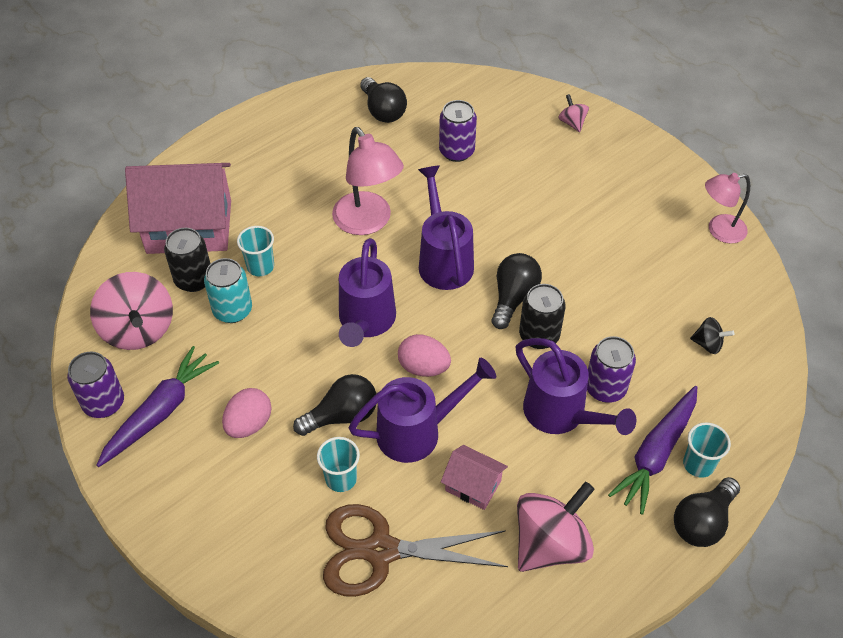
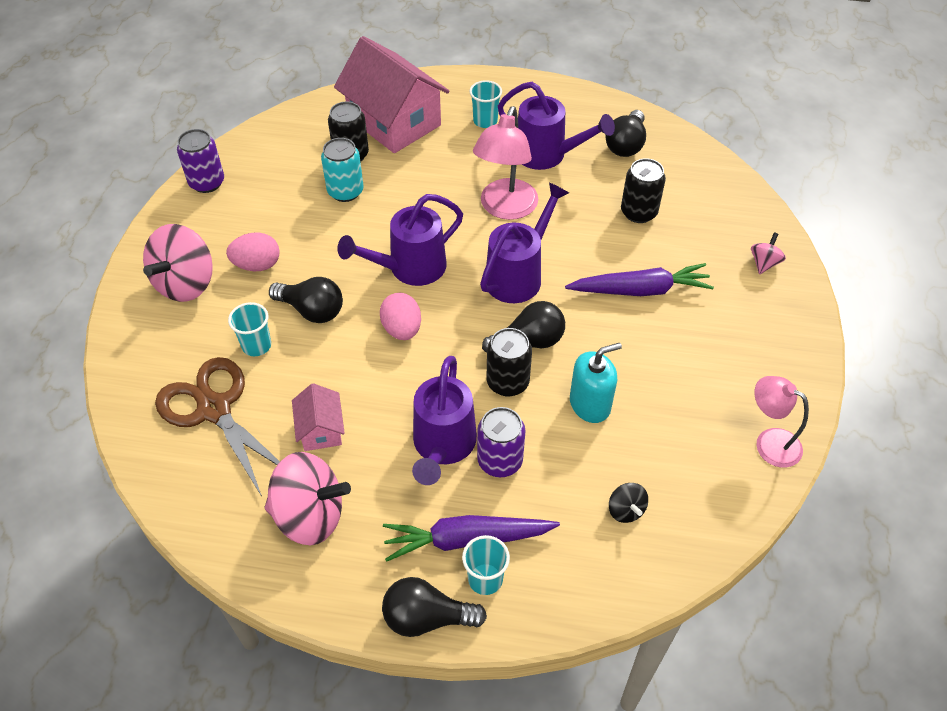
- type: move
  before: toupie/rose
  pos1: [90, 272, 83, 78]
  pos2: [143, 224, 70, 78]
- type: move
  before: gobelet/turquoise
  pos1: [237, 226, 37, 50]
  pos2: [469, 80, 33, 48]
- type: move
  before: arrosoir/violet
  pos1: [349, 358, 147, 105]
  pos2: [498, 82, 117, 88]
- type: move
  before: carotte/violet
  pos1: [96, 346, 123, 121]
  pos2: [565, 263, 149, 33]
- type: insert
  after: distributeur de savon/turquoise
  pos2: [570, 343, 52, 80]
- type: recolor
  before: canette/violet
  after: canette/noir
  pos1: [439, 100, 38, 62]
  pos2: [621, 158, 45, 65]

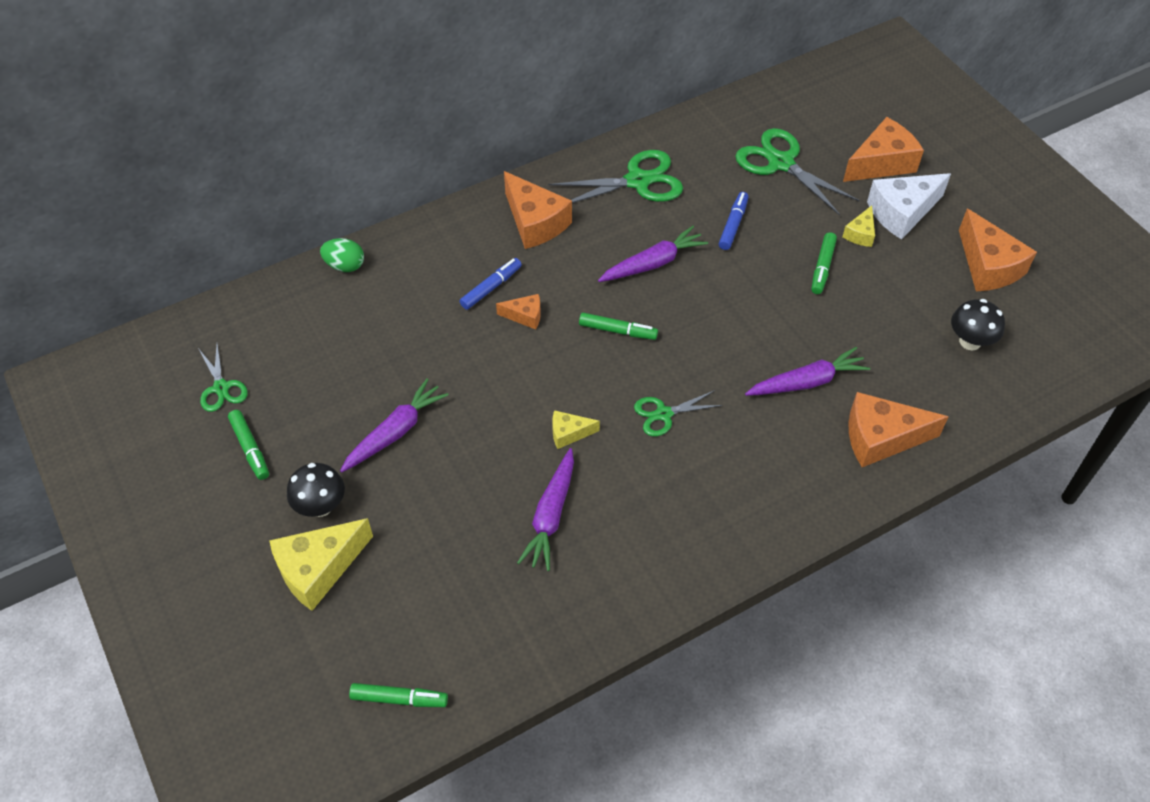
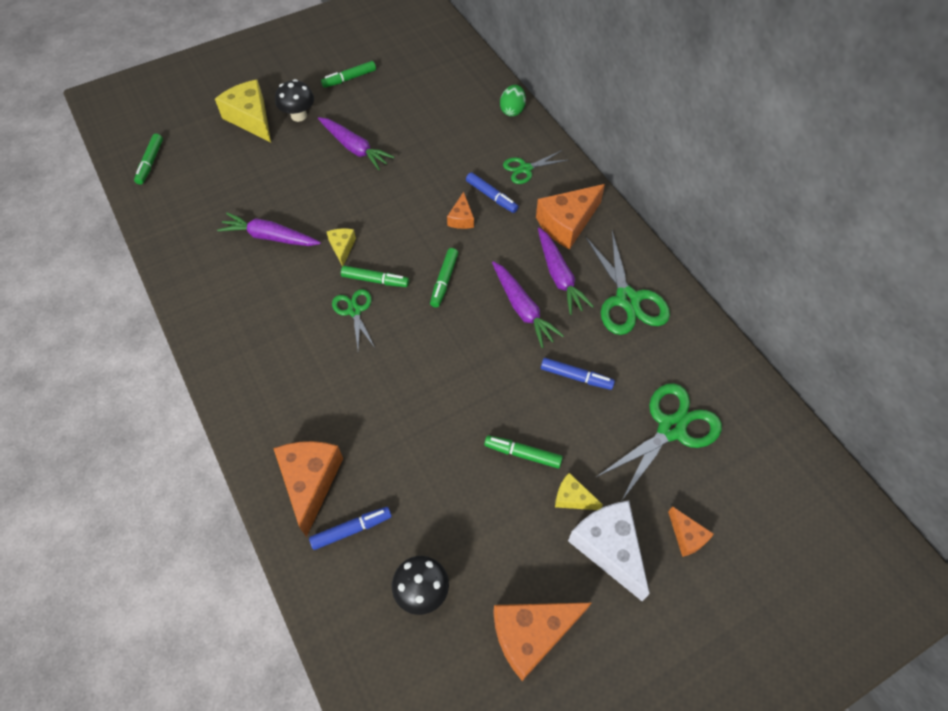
- type: insert
  after: feutre/bleu
  pos2: [309, 507, 83, 43]
- type: insert
  after: feutre/vert
  pos2: [341, 266, 68, 21]
- type: move
  before: ciseaux/vert
  pos1: [198, 343, 50, 69]
  pos2: [503, 150, 65, 34]
- type: move
  before: carotte/violet
  pos1: [745, 347, 125, 49]
  pos2: [538, 228, 56, 87]
- type: resize
  before: fromage/orange
  pos1: [843, 117, 81, 65]
  pos2: [668, 506, 46, 51]
  scale: 0.52

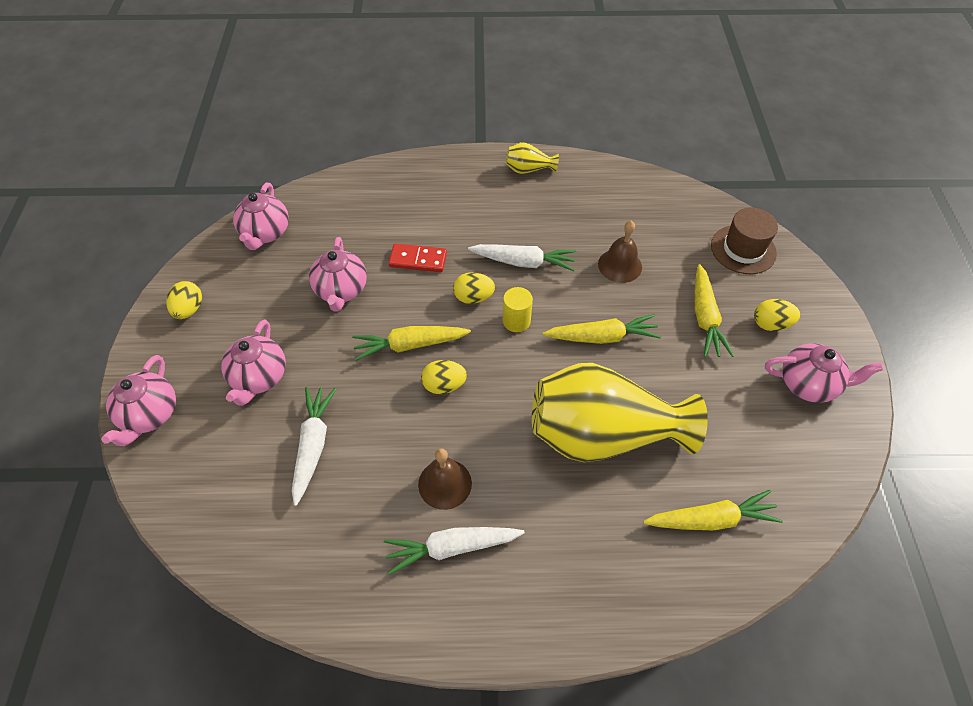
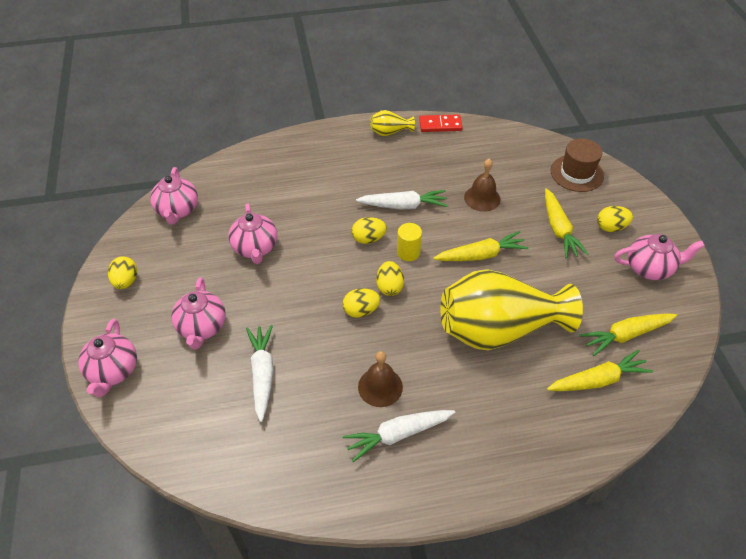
- type: insert
  after: œuf/jaune
  pos2: [376, 261, 28, 35]
- type: move
  before: domino/rouge
  pos1: [389, 243, 58, 29]
  pos2: [419, 114, 44, 18]
- type: move
  before: carotte/jaune
  pos1: [352, 326, 119, 35]
  pos2: [580, 313, 97, 43]

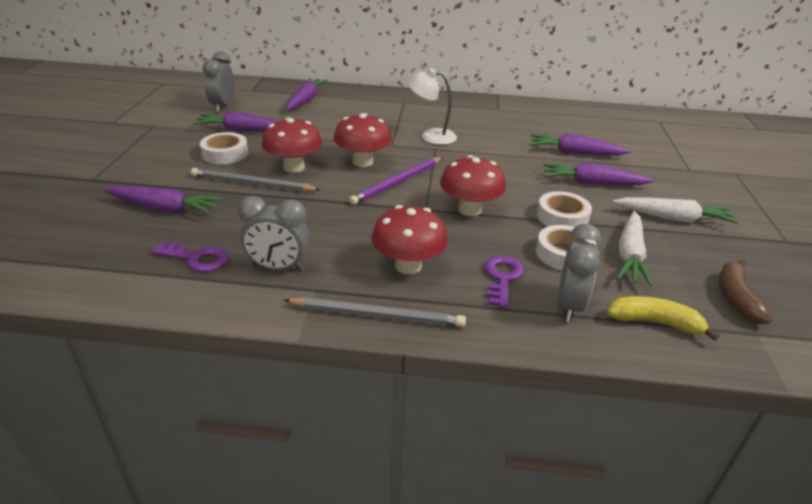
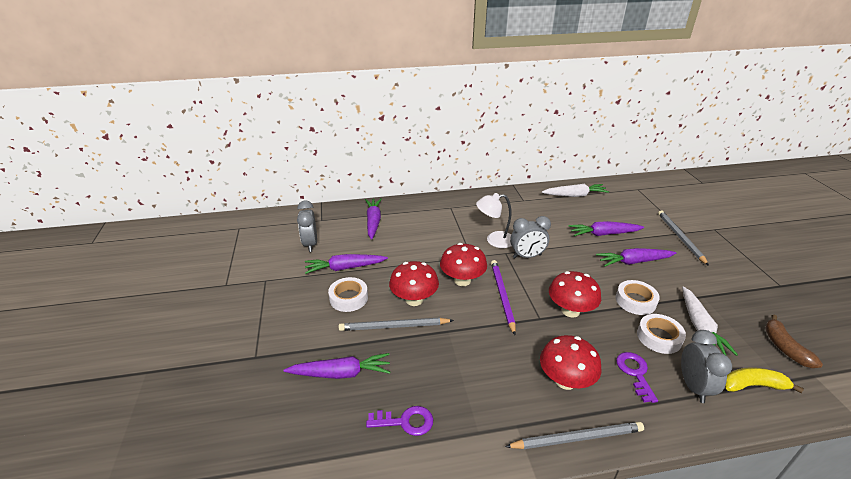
- type: rotate
  before: crayon/violet
  pos1: [349, 157, 94, 48]
  pos2: [491, 260, 25, 75]
  turn: 150
- type: move
  before: réveil/gris
  pos1: [238, 196, 71, 75]
  pos2: [510, 216, 41, 42]
- type: move
  before: carotte/blanc
  pos1: [613, 197, 126, 27]
  pos2: [542, 184, 67, 13]
- type: insert
  after: crayon/gris
  pos2: [658, 210, 51, 56]

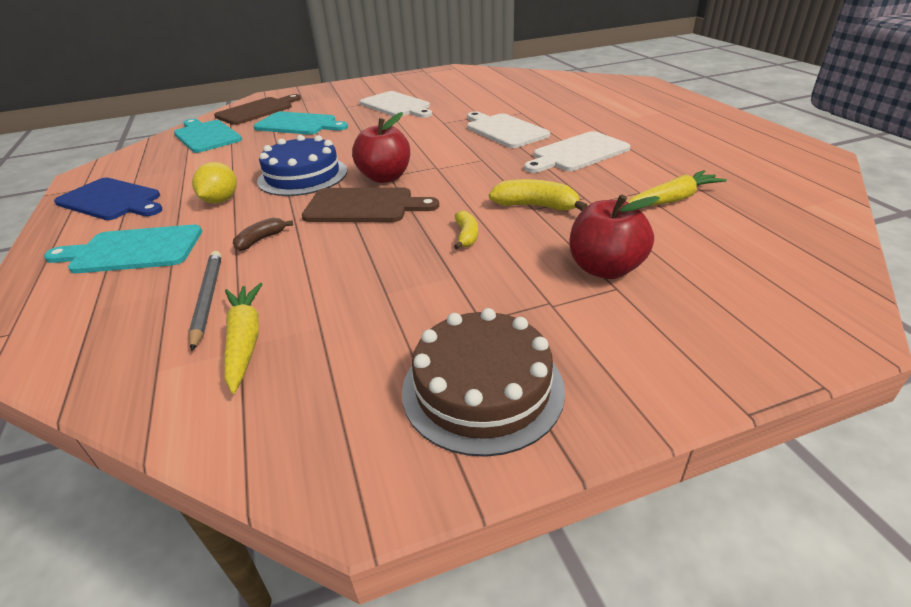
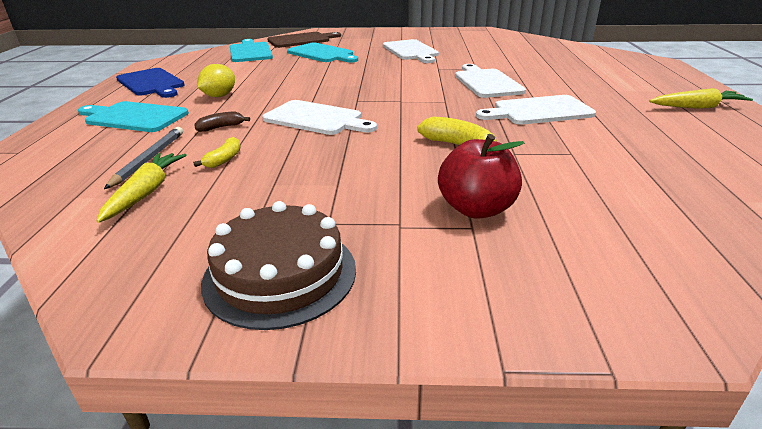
- type: move
  before: banane/jaune
  pos1: [454, 211, 24, 39]
  pos2: [193, 137, 48, 31]
- type: recolor
  before: planche à découper/marron
  after: planche à découper/blanc
  pos1: [302, 188, 137, 34]
  pos2: [262, 100, 115, 35]
- type: move
  before: carotte/jaune
  pos1: [627, 170, 100, 36]
  pos2: [649, 88, 104, 21]
- type: delete
  before: gâteau/bleu
  pos1: [257, 135, 90, 61]
- type: delete
  before: pomme/rouge
  pos1: [352, 112, 58, 71]

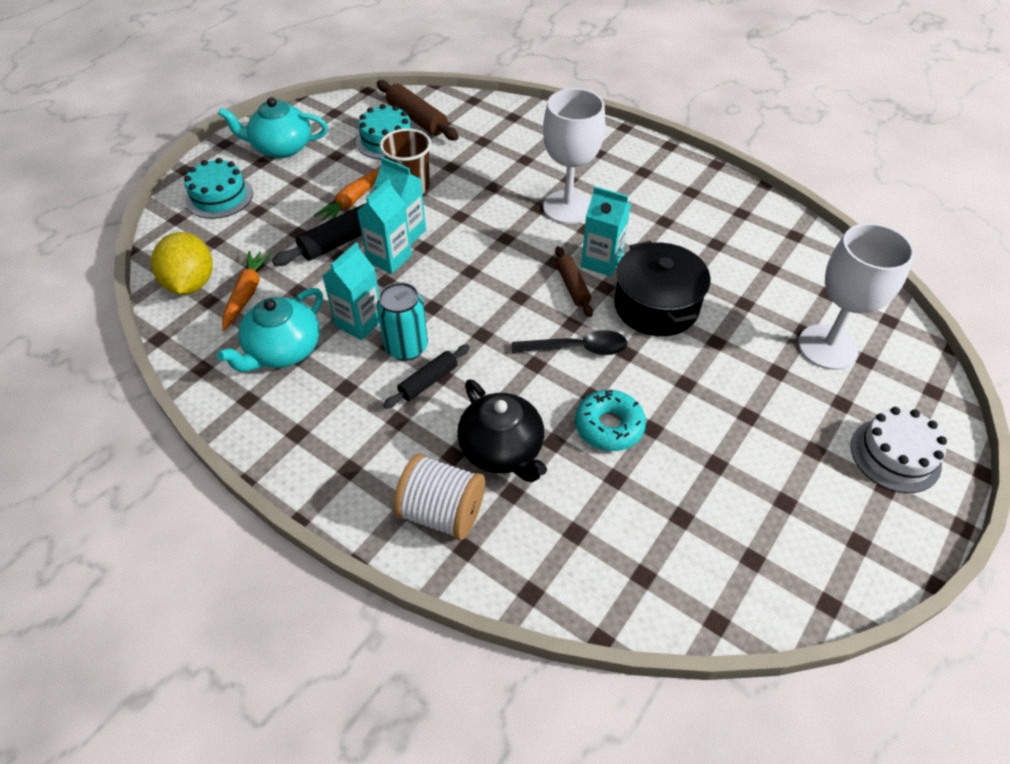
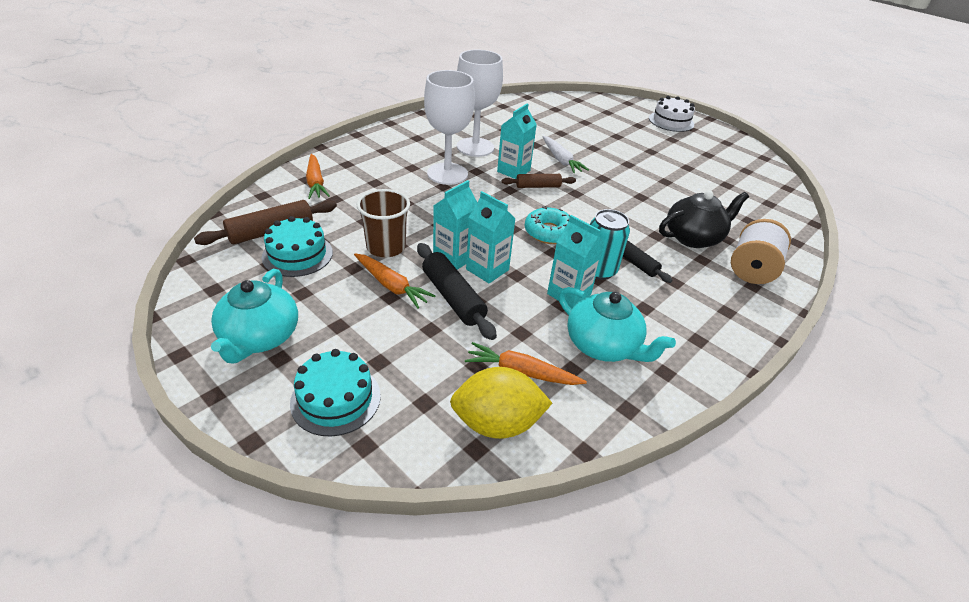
- type: insert
  after: carotte/orange
  pos2: [306, 154, 23, 45]
- type: move
  before: verre à pied/blanc
  pos1: [798, 223, 117, 147]
  pos2: [457, 50, 46, 107]
- type: move
  before: beignet/turquoise
  pos1: [575, 390, 71, 61]
  pos2: [525, 206, 45, 38]
- type: replace
  before: marmite/noir
  after: carotte/blanc
  pos1: [614, 241, 96, 95]
  pos2: [542, 136, 47, 37]
- type: delete
  before: cuillère/noir
  pos1: [512, 330, 116, 25]

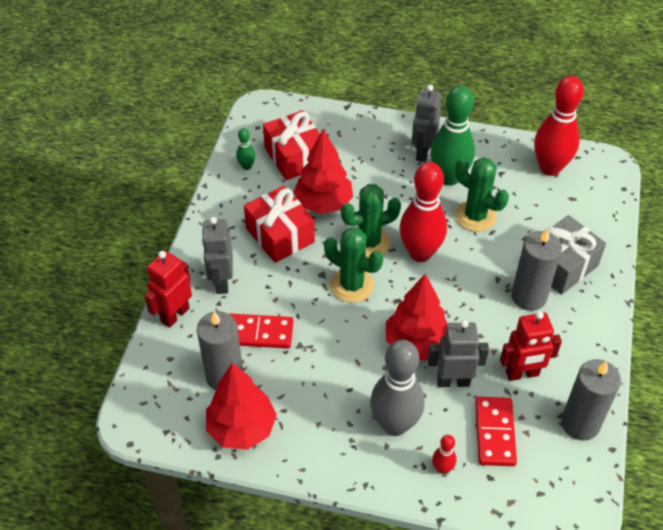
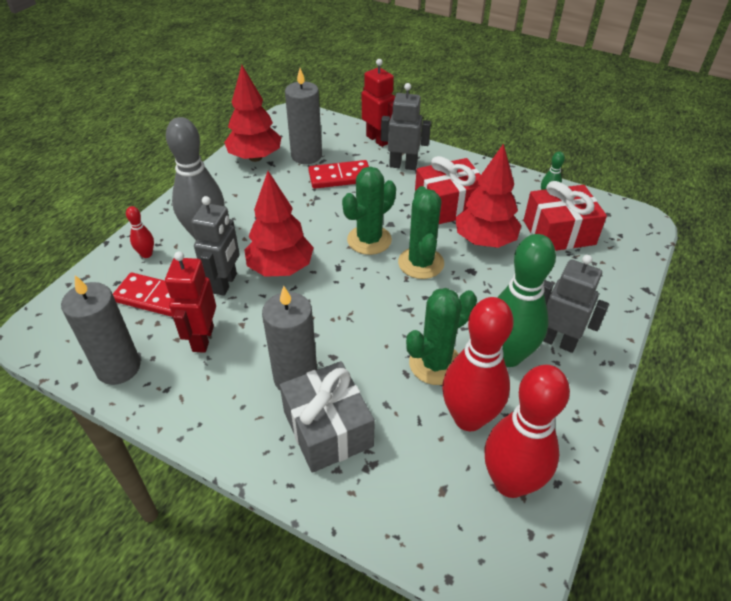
- type: rotate
  before: domino/rouge
  pos1: [230, 314, 64, 34]
  pos2: [308, 160, 61, 29]
  turn: 60
- type: move
  before: quille/rouge
  pos1: [399, 162, 48, 100]
  pos2: [442, 297, 72, 134]

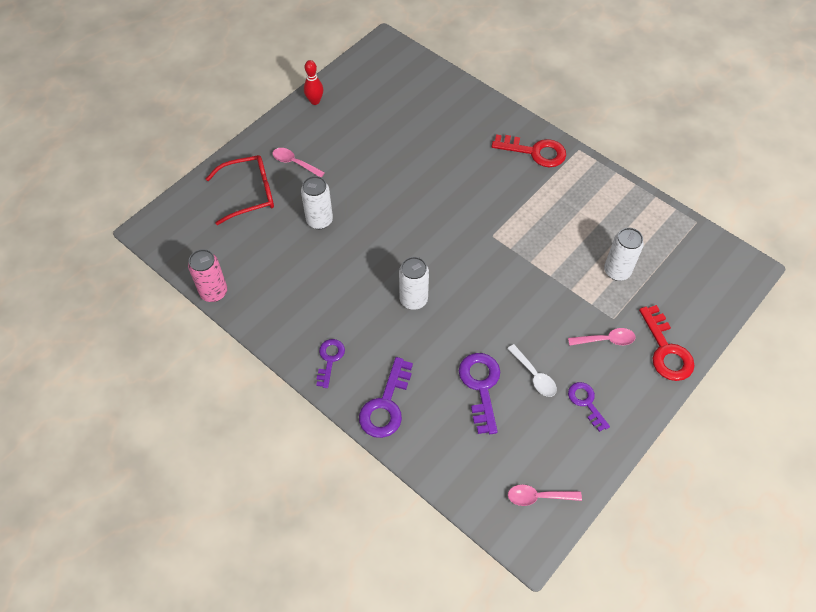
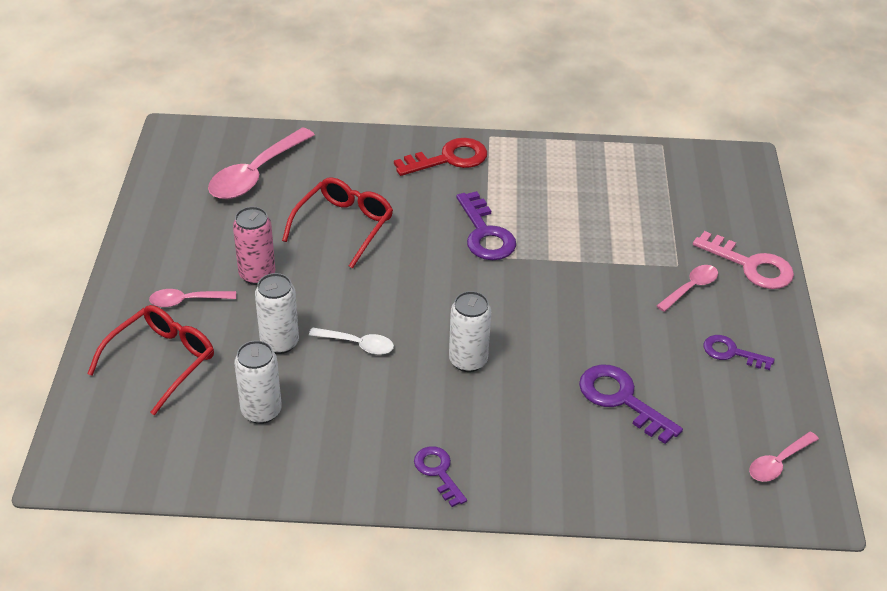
- type: insert
  after: cuillère/rose
  pos2: [208, 127, 107, 72]
- type: move
  before: canette/rose
  pos1: [188, 249, 39, 53]
  pos2: [233, 207, 42, 78]
- type: move
  before: canette/blanc
  pos1: [604, 228, 40, 53]
  pos2: [234, 340, 48, 84]
- type: insert
  after: lunettes/rouge
  pos2: [282, 178, 111, 91]
- type: move
  before: cuillère/blanc
  pos1: [507, 344, 50, 53]
  pos2: [309, 327, 85, 28]
- type: move
  before: clé/violet
  pos1: [359, 357, 54, 81]
  pos2: [456, 191, 60, 69]
- type: recolor
  before: clé/rouge
  after: clé/rose
  pos1: [639, 305, 56, 76]
  pos2: [693, 231, 101, 58]
- type: delete
  before: quille/rouge
  pos1: [304, 60, 19, 45]

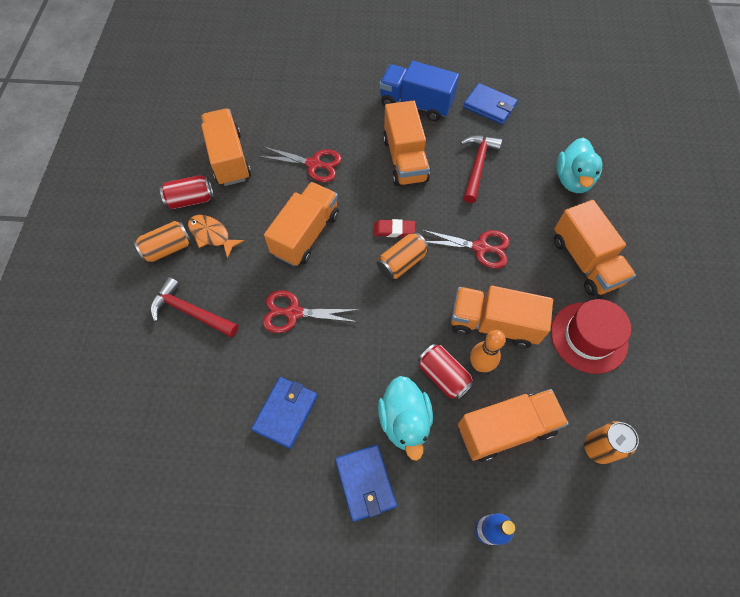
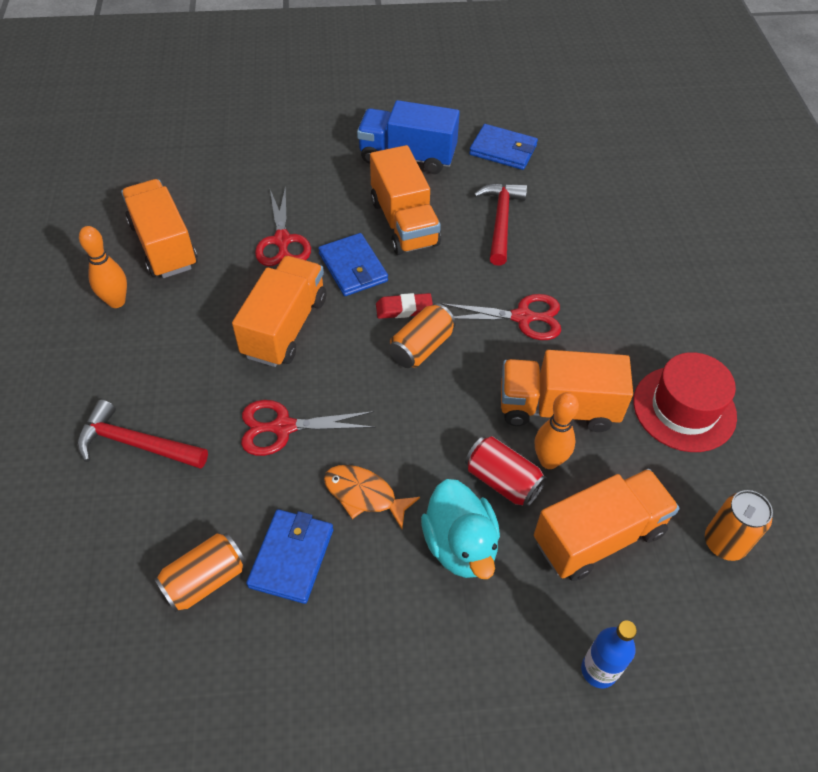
- type: replace
  before: canette/rouge
  after: quille/orange
  pos1: [160, 175, 54, 34]
  pos2: [79, 226, 48, 82]
- type: move
  before: canette/orange
  pos1: [134, 221, 57, 42]
  pos2: [154, 533, 92, 80]
- type: rotate
  before: ciseaux/rouge
  pos1: [258, 146, 84, 36]
  pos2: [255, 185, 56, 81]
  turn: 75
- type: move
  before: portefeuille/bleu
  pos1: [335, 445, 62, 77]
  pos2: [318, 233, 70, 63]
- type: move
  before: poisson/orange
  pos1: [188, 215, 56, 43]
  pos2: [324, 465, 96, 64]
- type: delete
  before: camion/orange
  pos1: [554, 200, 82, 96]
- type: delete
  before: canard/turquoise
  pos1: [556, 137, 46, 56]

